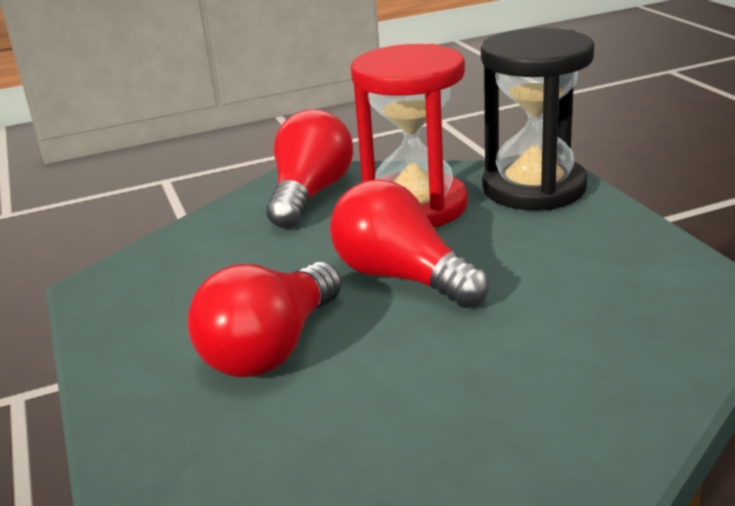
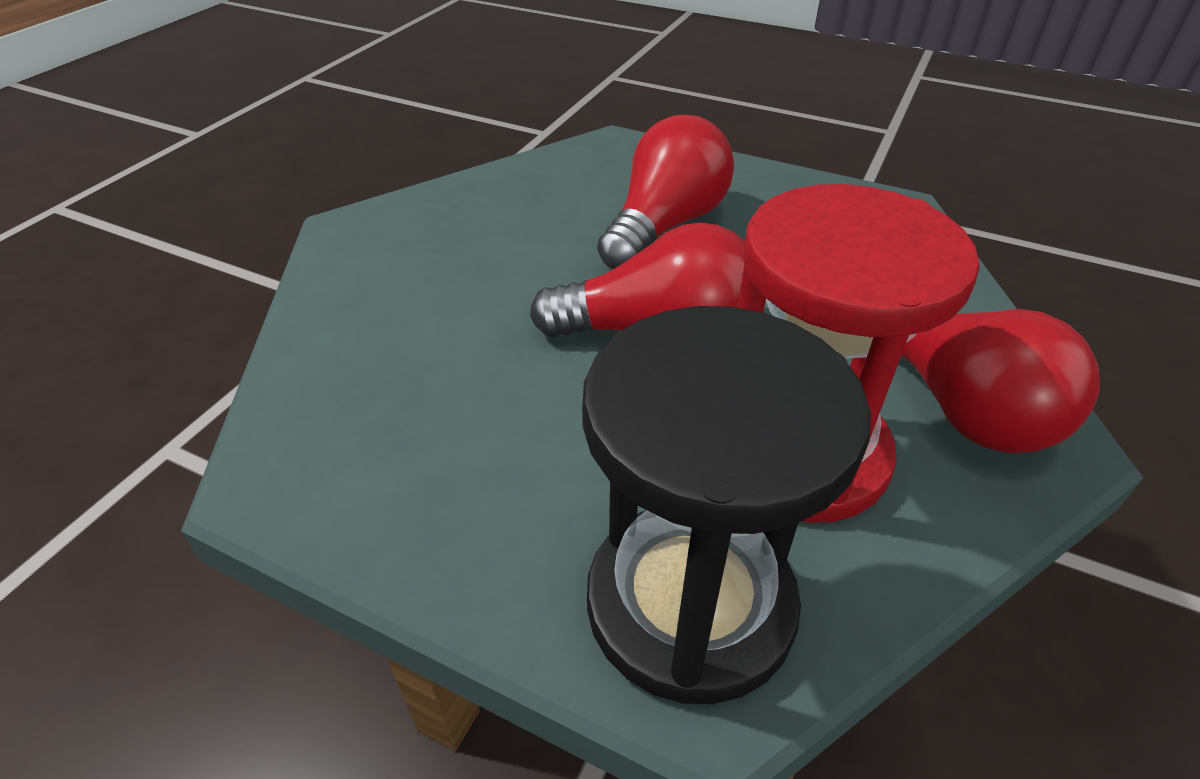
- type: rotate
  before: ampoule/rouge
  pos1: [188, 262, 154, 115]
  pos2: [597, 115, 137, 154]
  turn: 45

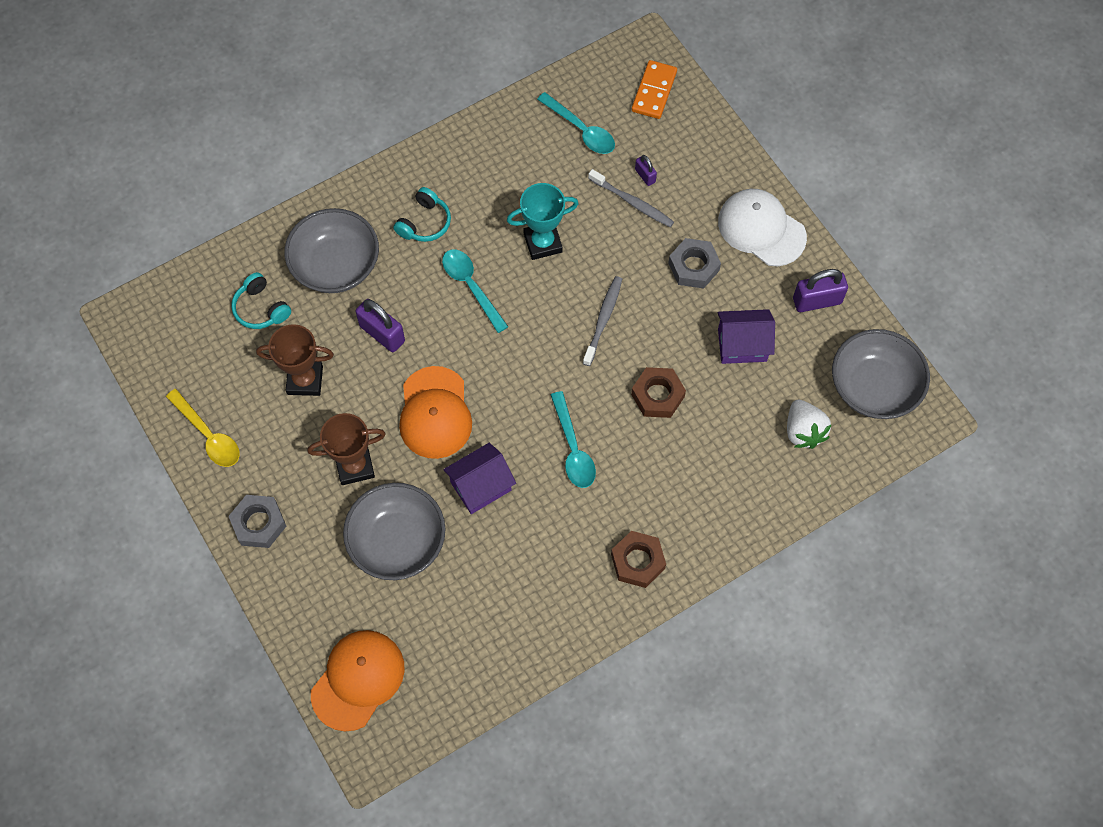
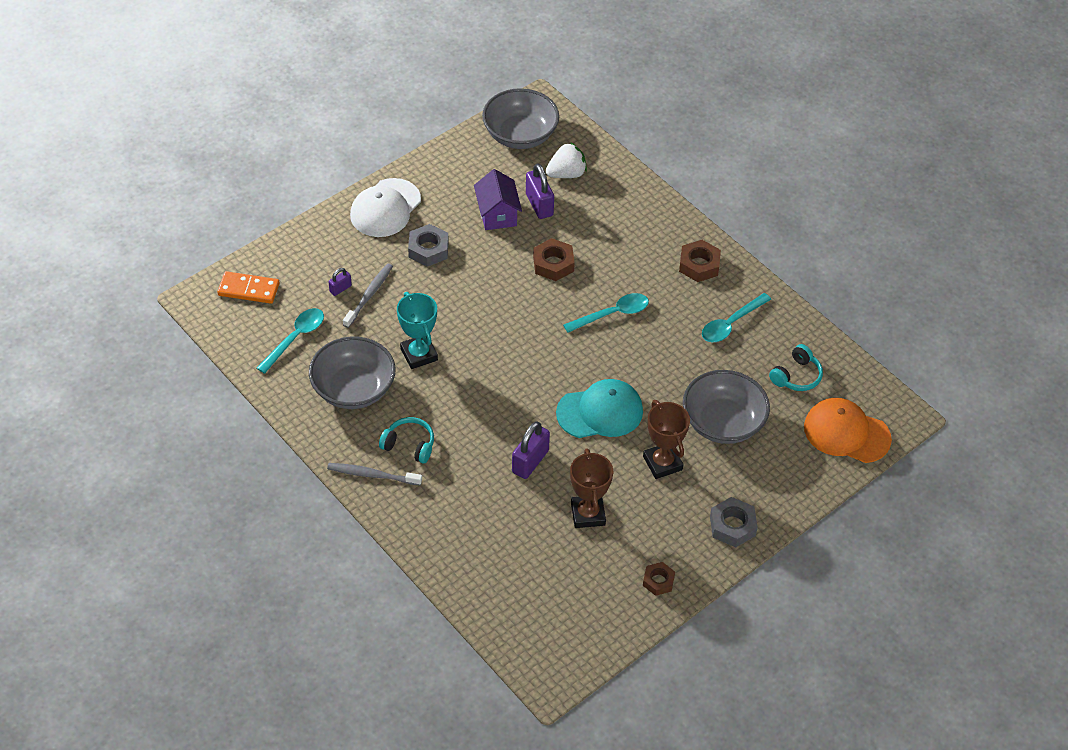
- type: move
  before: bol/gris
  pos1: [284, 208, 95, 85]
  pos2: [309, 337, 87, 72]
- type: move
  before: brosse à dents/gris
  pos1: [583, 276, 39, 90]
  pos2: [327, 463, 95, 23]
- type: move
  before: cadenas/violet
  pos1: [793, 269, 55, 43]
  pos2: [526, 163, 28, 56]
- type: recolor
  before: casquette/orange
  after: casquette/turquoise
  pos1: [399, 366, 73, 93]
  pos2: [556, 379, 87, 59]
- type: replace
  before: cuillère/jaune
  after: écrou/marron
  pos1: [166, 389, 74, 78]
  pos2: [643, 562, 32, 34]
- type: move
  before: cuillère/turquoise
  pos1: [442, 249, 66, 84]
  pos2: [702, 293, 69, 49]
- type: move
  before: casque audio/turquoise
  pos1: [231, 272, 60, 57]
  pos2: [769, 344, 54, 47]
- type: delete
  before: maison/violet
  pos1: [443, 443, 73, 71]

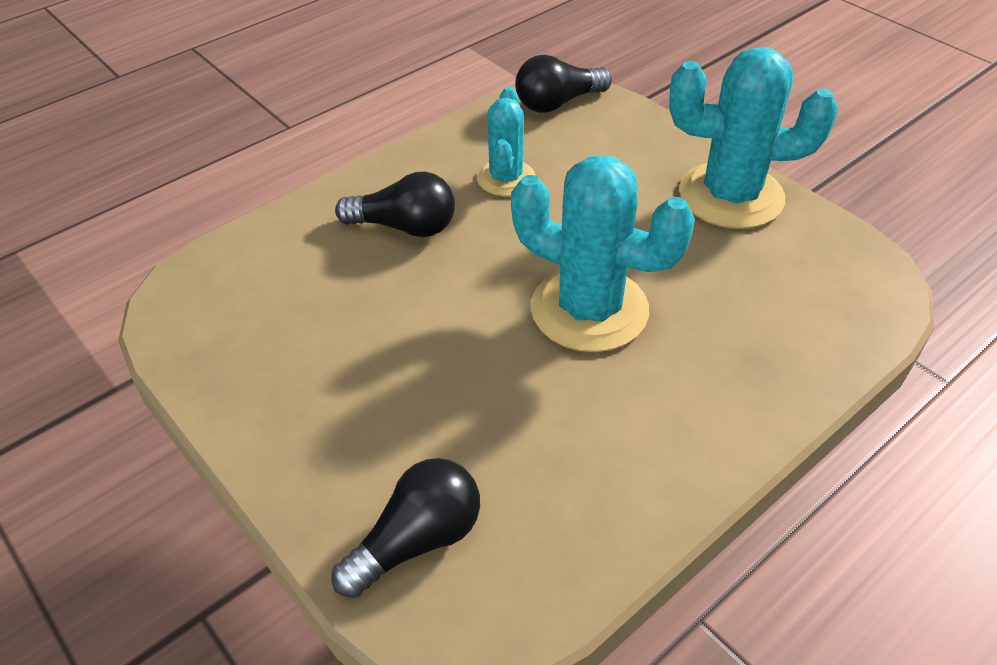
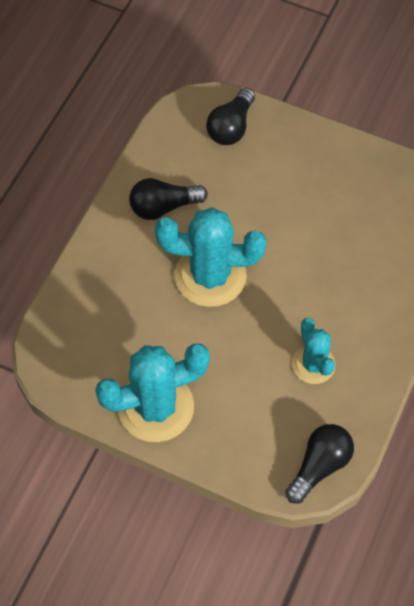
- type: move
  before: ampoule/noir
  pos1: [335, 172, 120, 65]
  pos2: [129, 178, 79, 42]

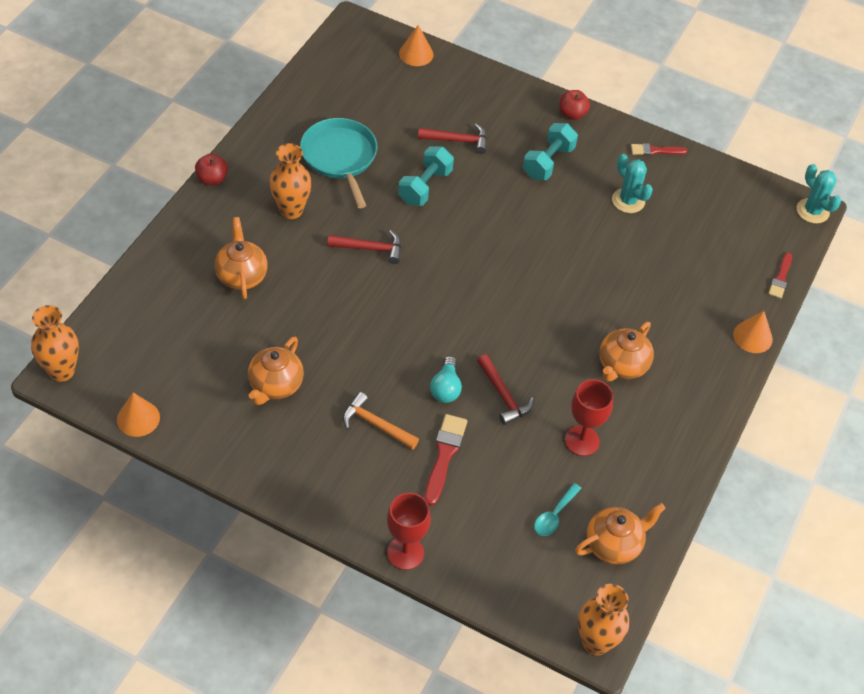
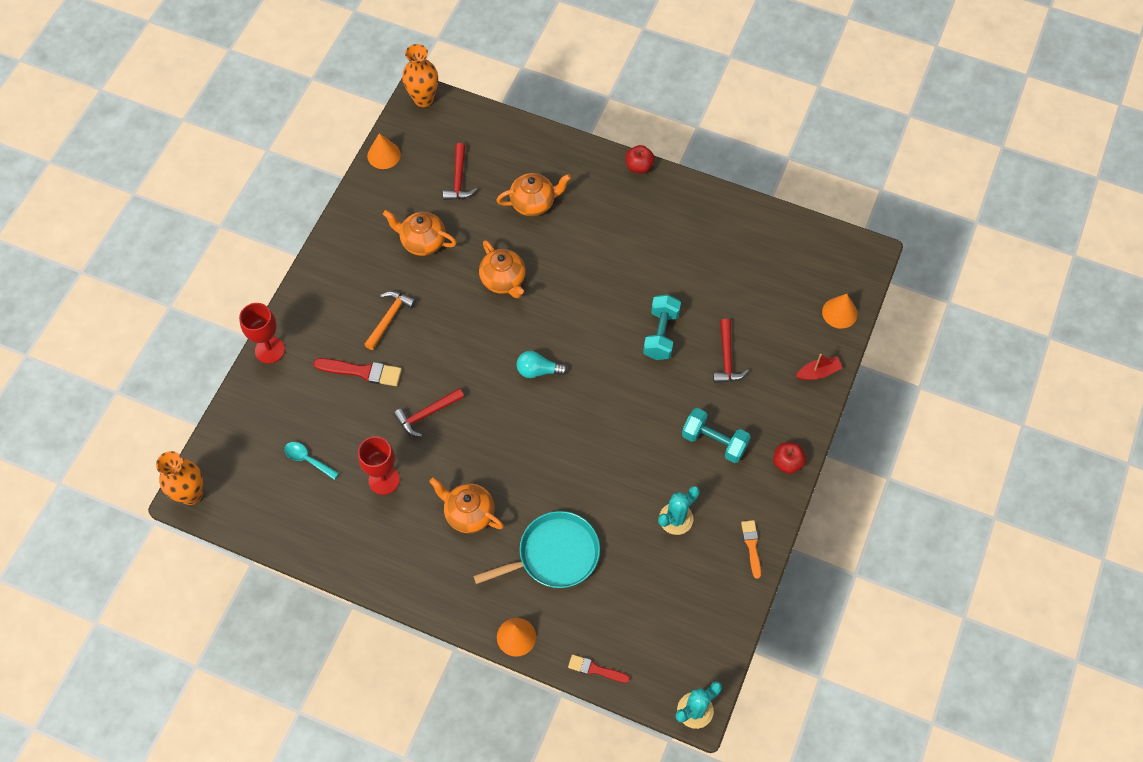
- type: move
  before: marteau/rouge
  pos1: [328, 230, 73, 34]
  pos2: [443, 143, 34, 57]
- type: move
  before: poêle/turquoise
  pos1: [300, 118, 77, 90]
  pos2: [473, 511, 127, 77]
- type: move
  before: théière/orange
  pos1: [575, 503, 91, 62]
  pos2: [479, 240, 47, 58]
- type: move
  before: ampoule/turquoise
  pos1: [430, 356, 32, 47]
  pos2: [517, 351, 51, 27]
- type: rotate
  before: haltère/turquoise
  pos1: [398, 146, 56, 60]
  pos2: [643, 295, 38, 65]
  turn: 75
- type: recolor
  before: pinceau/rouge
  after: pinceau/orange
  pos1: [631, 143, 56, 13]
  pos2: [741, 520, 20, 59]
- type: insert
  after: bateau/rouge
  pos2: [796, 354, 46, 26]
- type: delete
  before: vase/orange
  pos1: [269, 143, 43, 76]

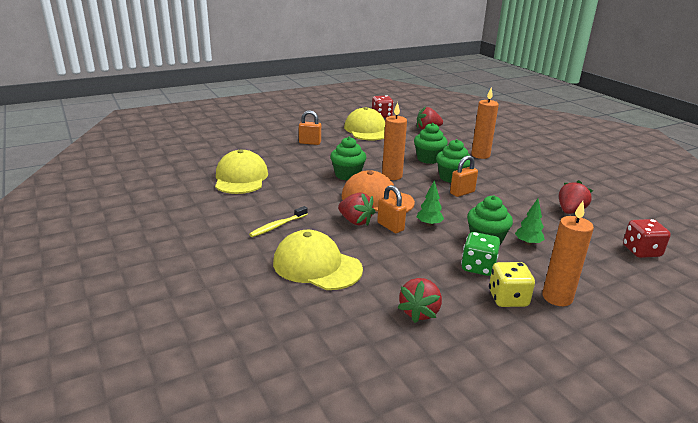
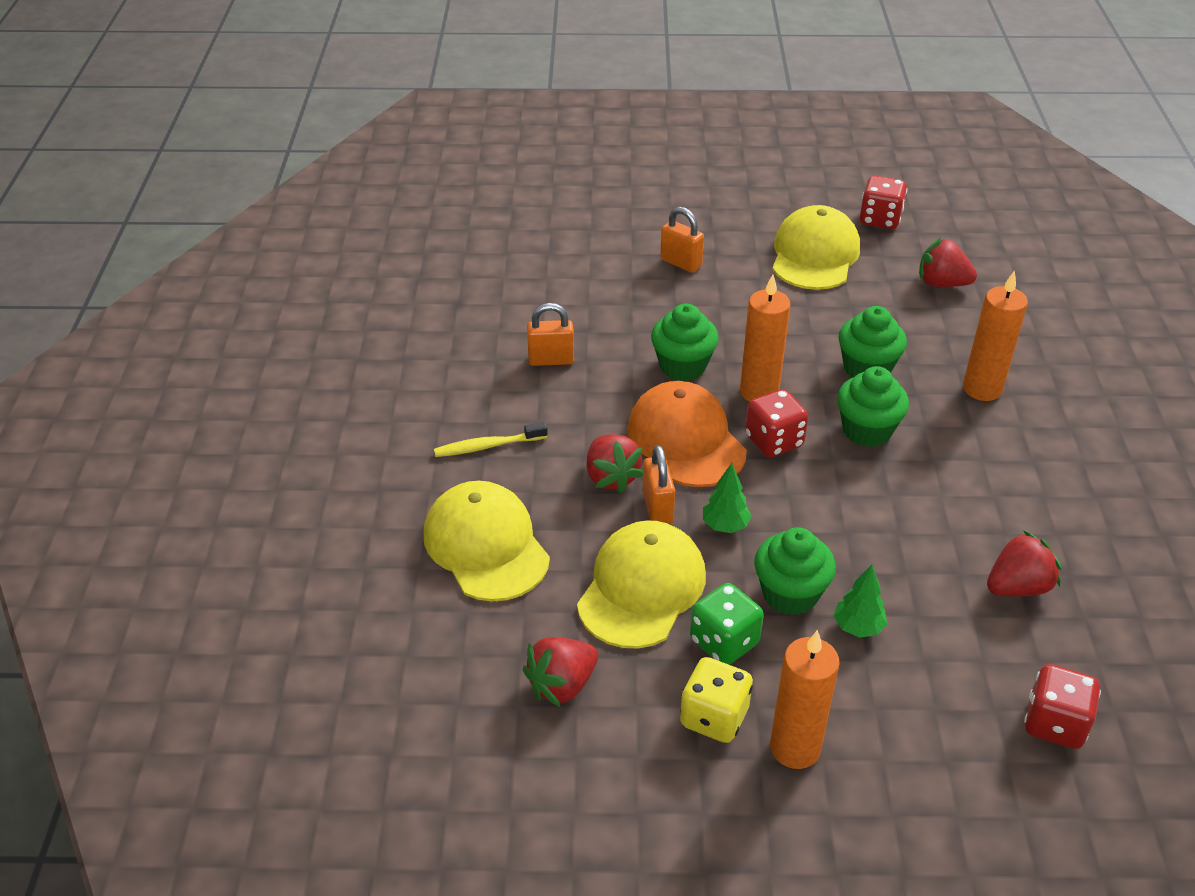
- type: move
  before: cadenas/orange
  pos1: [450, 155, 28, 42]
  pos2: [527, 303, 47, 63]
- type: move
  before: casquette/jaune
  pos1: [215, 150, 53, 44]
  pos2: [577, 520, 129, 128]
- type: insert
  after: dé/rouge
  pos2: [745, 389, 63, 68]

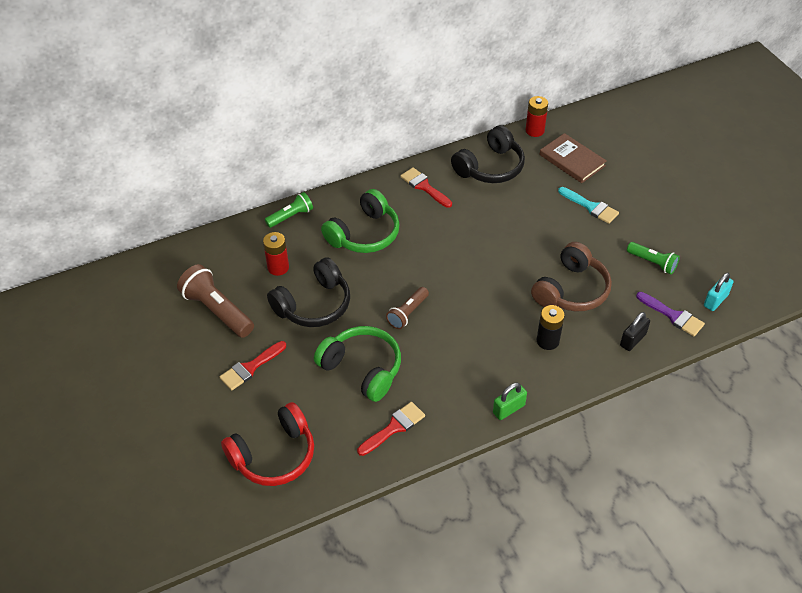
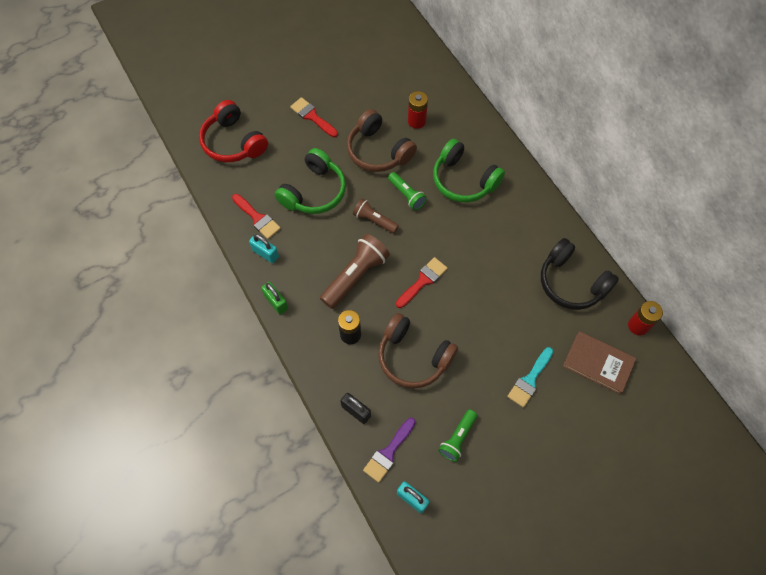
- type: insert
  after: cadenas/turquoise
  pos2: [249, 234, 30, 29]
- type: move
  before: lampe de poche/marron
  pos1: [177, 264, 77, 74]
  pos2: [320, 234, 70, 75]
- type: recolor
  before: casque audio/noir
  after: casque audio/marron
  pos1: [267, 257, 83, 70]
  pos2: [347, 109, 70, 63]
- type: move
  before: lampe de poche/vert
  pos1: [265, 192, 48, 36]
  pos2: [388, 172, 39, 38]
- type: move
  before: pinceau/rouge
  pos1: [400, 167, 52, 41]
  pos2: [396, 257, 52, 51]
- type: rotate
  before: livre/marron
  pos1: [540, 133, 67, 50]
  pos2: [563, 331, 73, 63]
  turn: 75

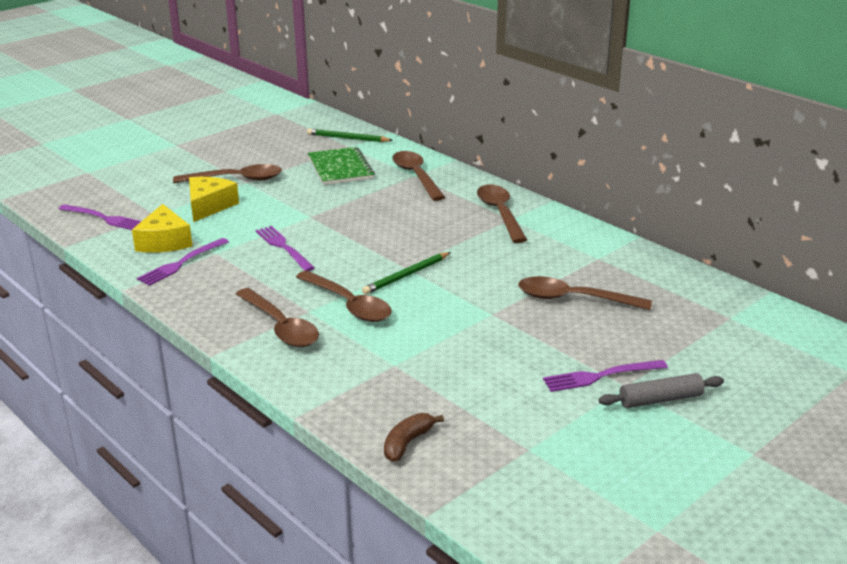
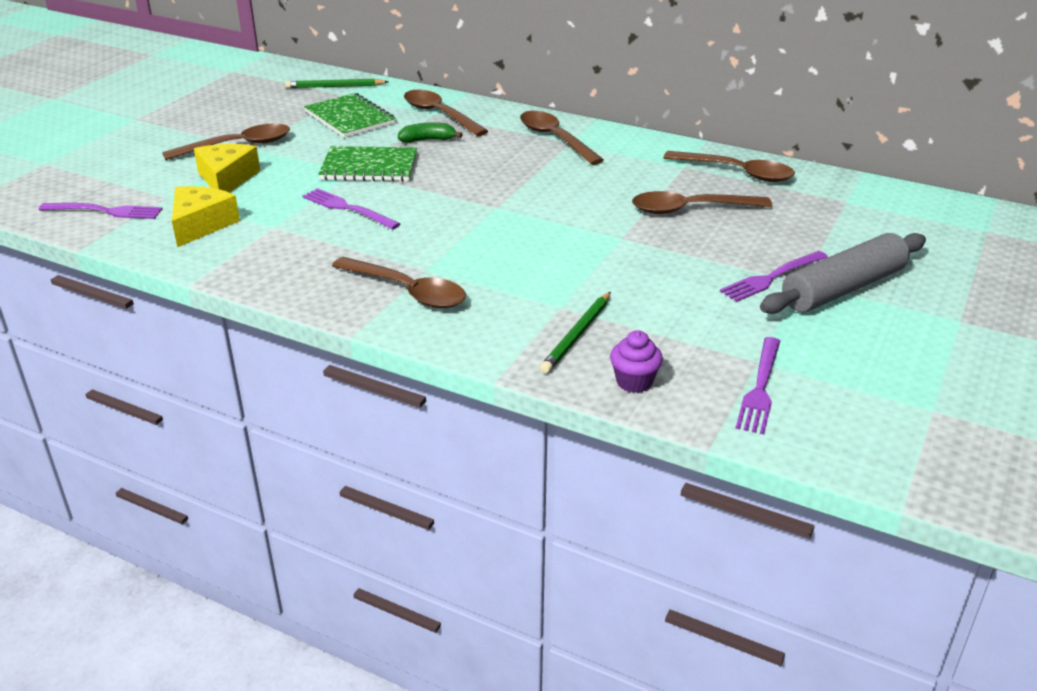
- type: rotate
  before: fromage/jaune
  pos1: [132, 204, 61, 48]
  pos2: [172, 186, 68, 61]
  turn: -135
- type: insert
  after: carnet/vert
  pos2: [318, 146, 99, 36]
- type: insert
  after: banane/vert
  pos2: [398, 122, 65, 21]
- type: move
  before: crayon/vert
  pos1: [362, 252, 89, 43]
  pos2: [540, 292, 71, 81]
- type: replace
  before: banane/marron
  after: muffin/violet
  pos1: [384, 413, 60, 49]
  pos2: [610, 330, 53, 63]
- type: move
  before: cuillère/marron
  pos1: [296, 271, 96, 51]
  pos2: [663, 151, 132, 31]
- type: move
  before: fourchette/violet
  pos1: [137, 238, 92, 48]
  pos2: [736, 337, 44, 97]
- type: resize
  before: rouleau à pâtisserie/gris
  pos1: [599, 373, 125, 35]
  pos2: [760, 233, 166, 81]
  scale: 1.67

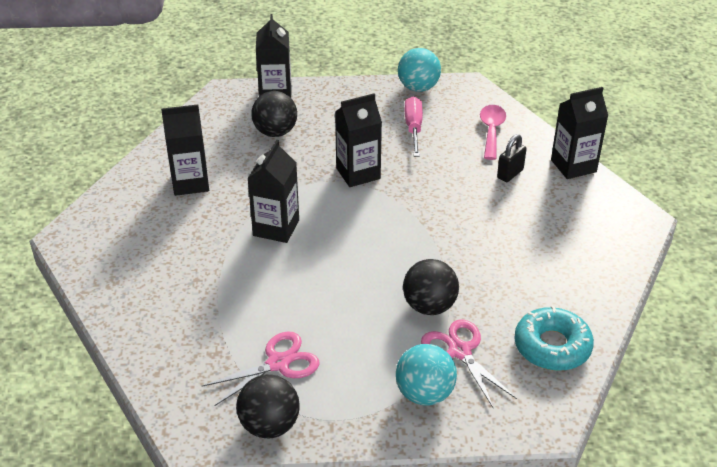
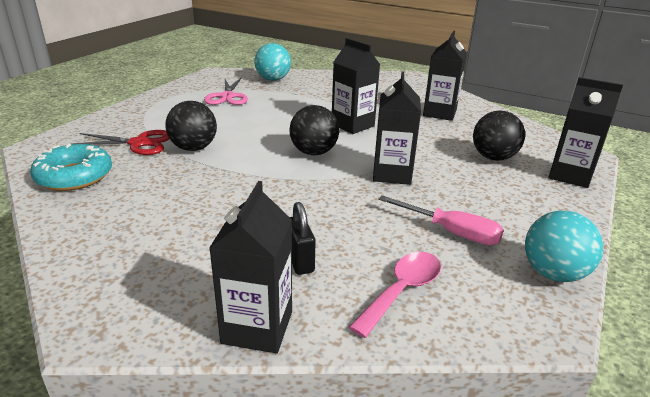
- type: recolor
  before: ciseaux/rose
  after: ciseaux/rouge
  pos1: [421, 319, 96, 90]
  pos2: [72, 130, 97, 25]
- type: move
  before: balle/turquoise
  pos1: [396, 344, 61, 62]
  pos2: [254, 43, 37, 38]
- type: move
  before: balle/noir
  pos1: [236, 374, 64, 64]
  pos2: [289, 105, 50, 50]
- type: rotate
  before: cuillère/rose
  pos1: [480, 105, 26, 55]
  pos2: [349, 252, 92, 86]
  turn: -90

